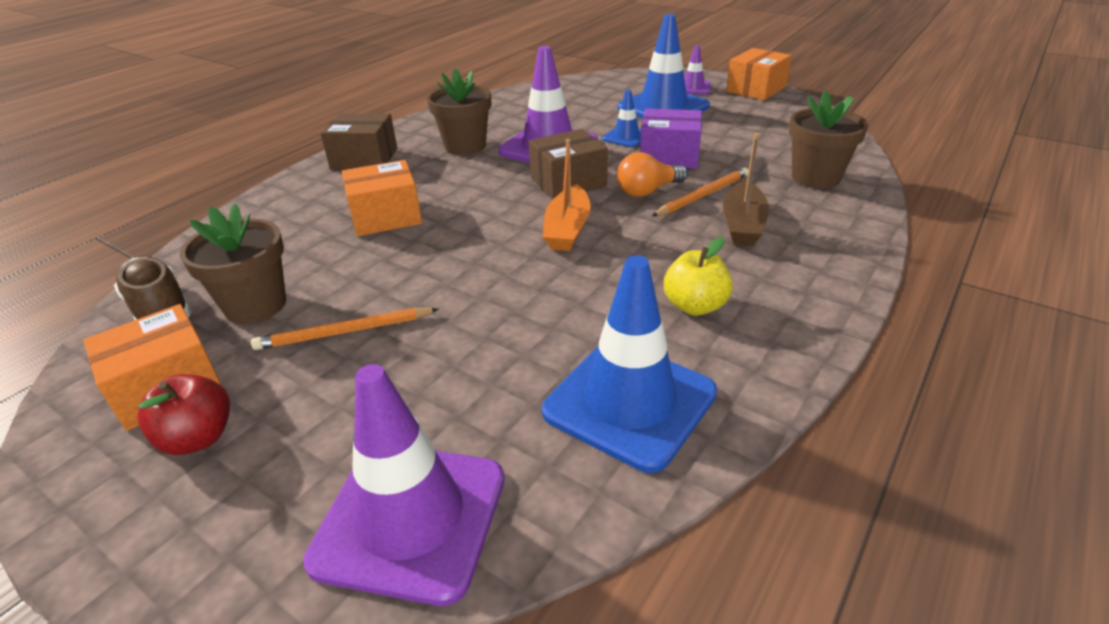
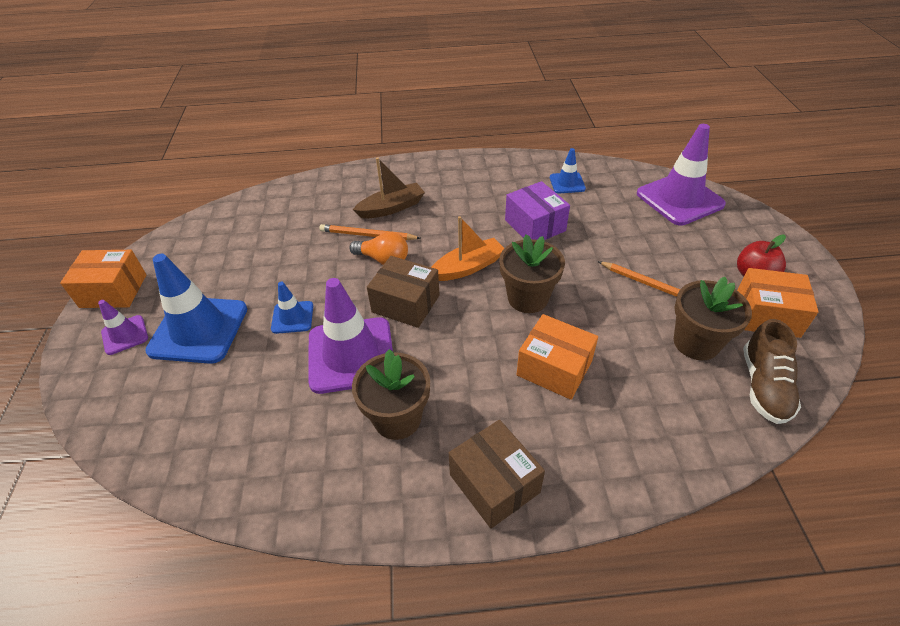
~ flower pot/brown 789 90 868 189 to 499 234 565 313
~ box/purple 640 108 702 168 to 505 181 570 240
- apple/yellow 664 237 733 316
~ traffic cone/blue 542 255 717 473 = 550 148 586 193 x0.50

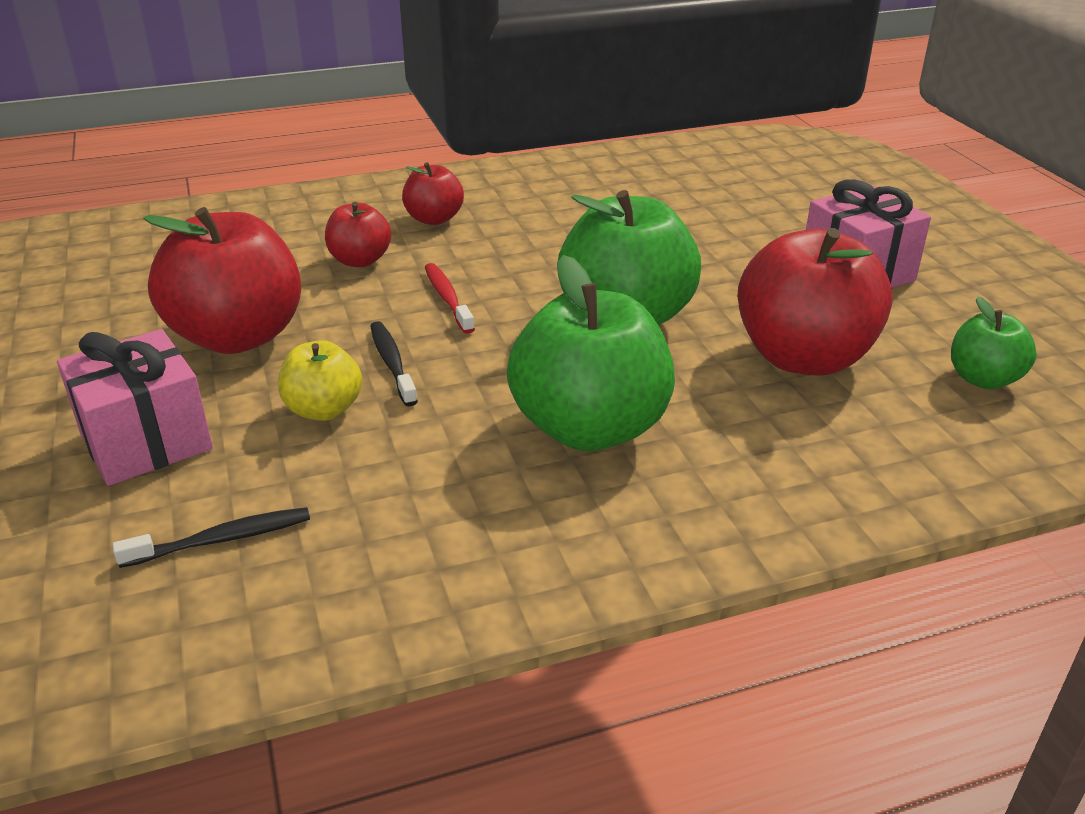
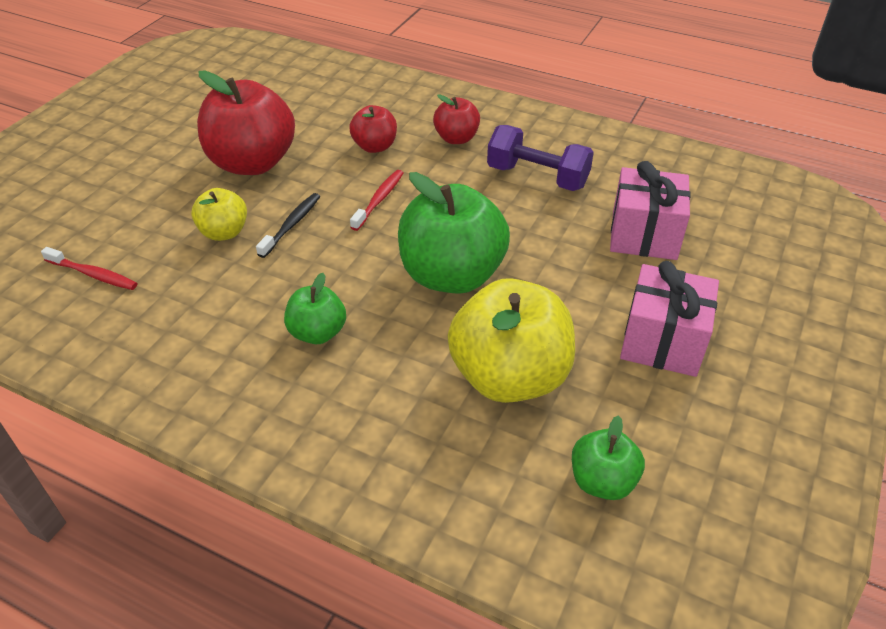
~ apple/red 737 228 893 376 to apple/yellow 448 278 575 403
~ apple/green 507 255 675 451 = 284 273 346 344 x0.52
~ gift/pink 57 329 213 486 to 610 161 691 260
~ toothbrush/black 113 507 310 568 to toothbrush/red 41 247 138 290
+ dumbbell/purple 487 125 594 191

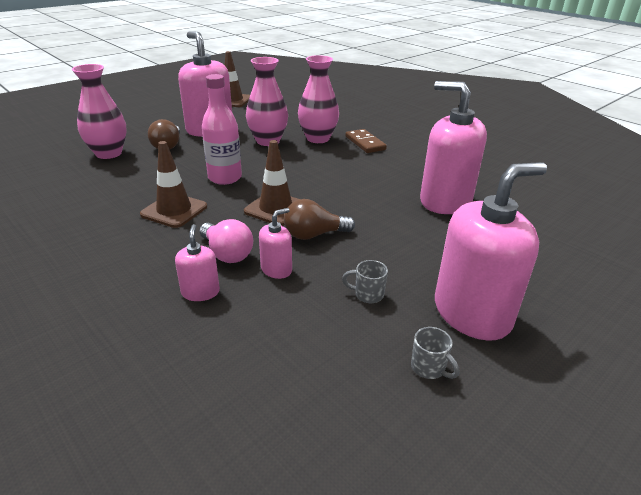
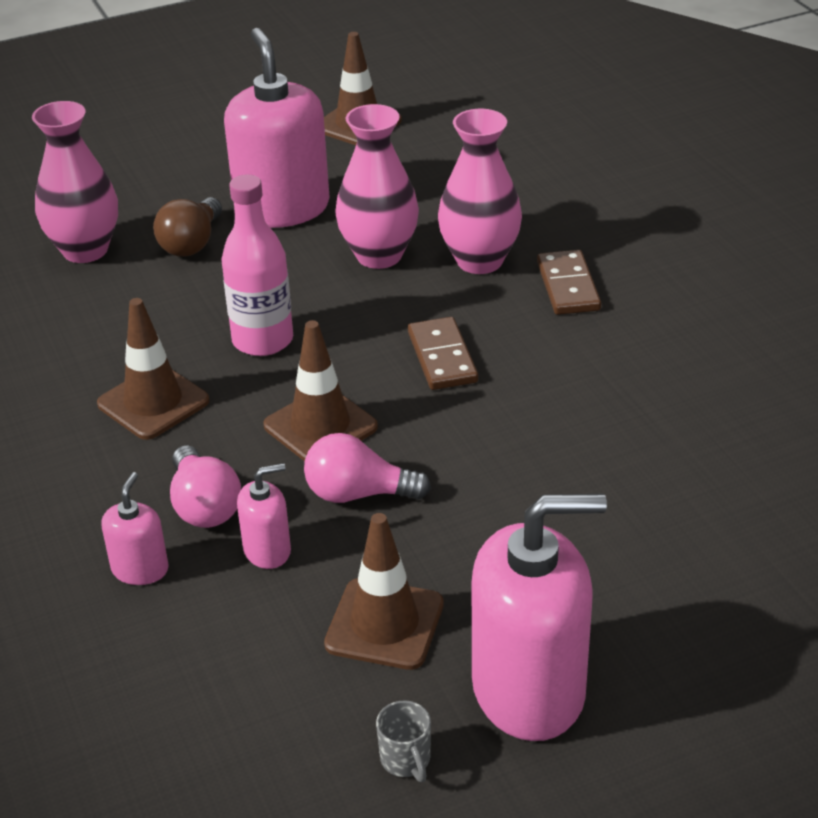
- soap dispenser/pink 420 81 487 214
~ light bulb/brown 284 199 355 240 to light bulb/pink 304 433 431 503
~ mug/grey 342 260 388 303 to traffic cone/brown 324 513 444 670
+ domino/brown 408 317 478 390

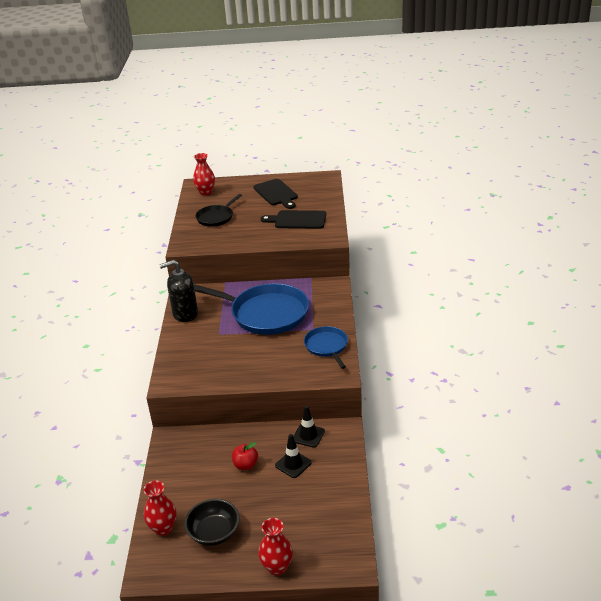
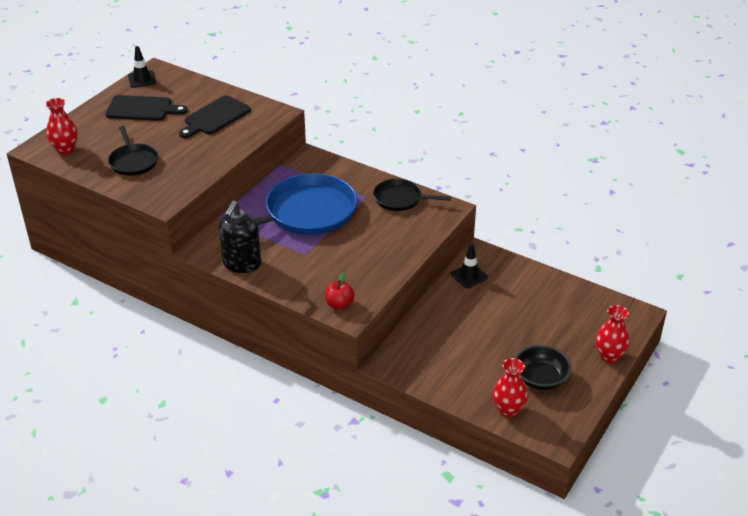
~ pan/blue 304 326 348 369 to pan/black 373 179 451 211
~ traffic cone/black 275 434 312 478 to 128 46 156 88
~ apple/red 232 442 258 470 to 325 272 355 309

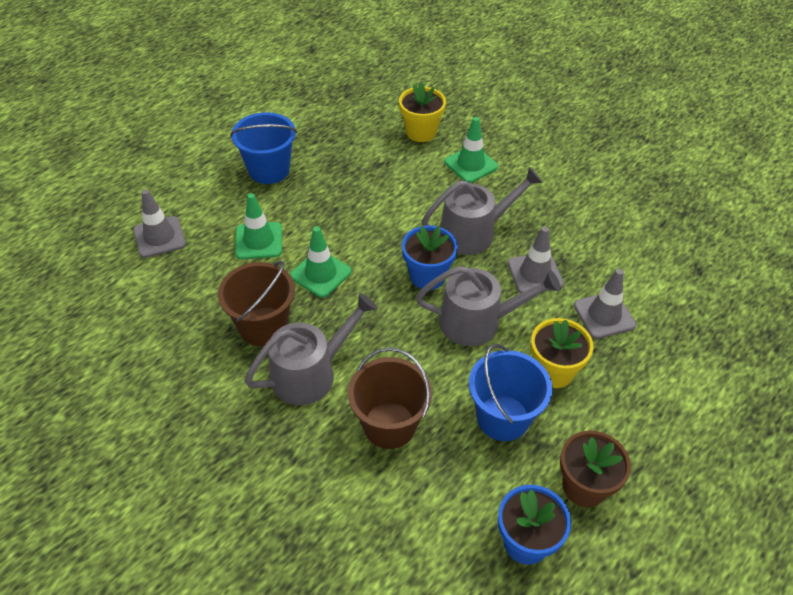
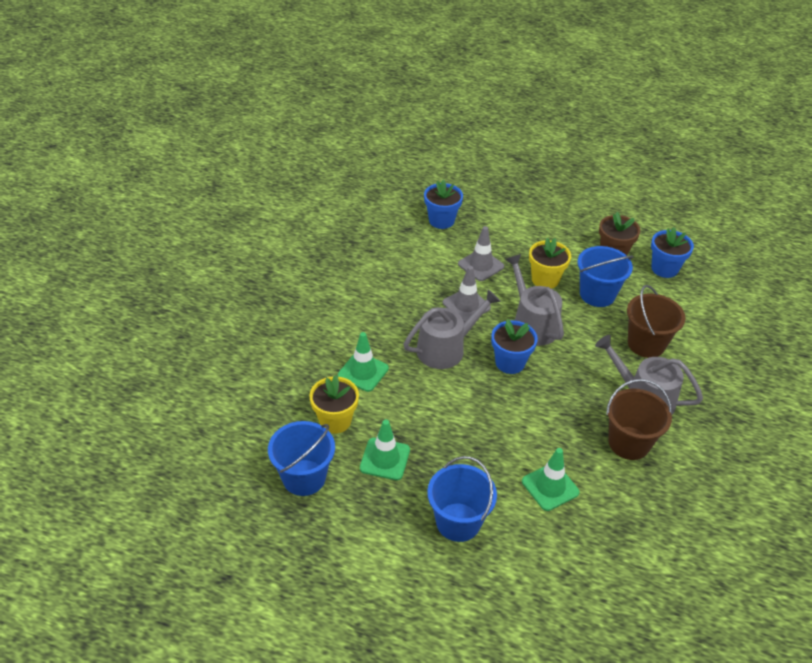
~ watering can/grey 422 167 543 255 = 403 289 501 369 105 degrees clockwise
- traffic cone/grey 133 189 186 258
~ traffic cone/green 290 226 351 298 to 360 420 410 480
+ flower pot/blue 424 180 463 229
+ bucket/blue 268 421 335 496

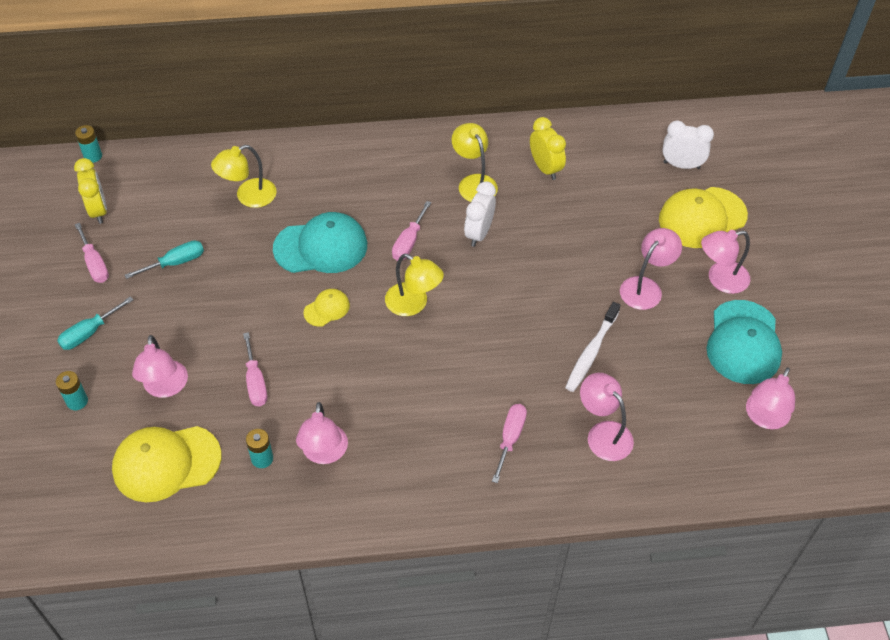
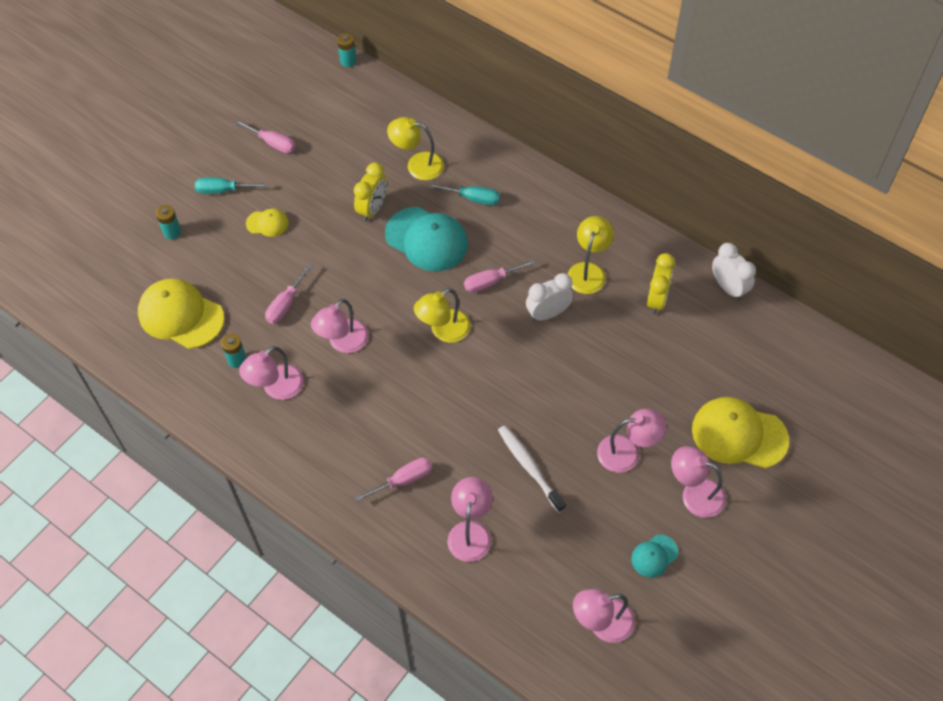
~ clock/white 662 120 714 169 to 712 243 756 301
~ clock/yellow 74 158 107 224 to 354 162 387 222
~ screwdriver/pink 75 223 109 283 = 234 120 296 153 75 degrees counterclockwise
~ screwdriver/turquoise 125 240 204 279 to 429 183 500 205
~ lamp/yellow 385 254 444 316 = 414 288 471 343 60 degrees clockwise
~ cap/yellow 303 289 350 327 to 246 209 289 237
~ cap/turquoise 707 300 782 384 = 631 535 678 578 x0.49
~ toothbrush/white 565 302 620 392 = 498 425 566 513 75 degrees clockwise
~ lamp/pink 132 335 188 398 to 311 299 369 353

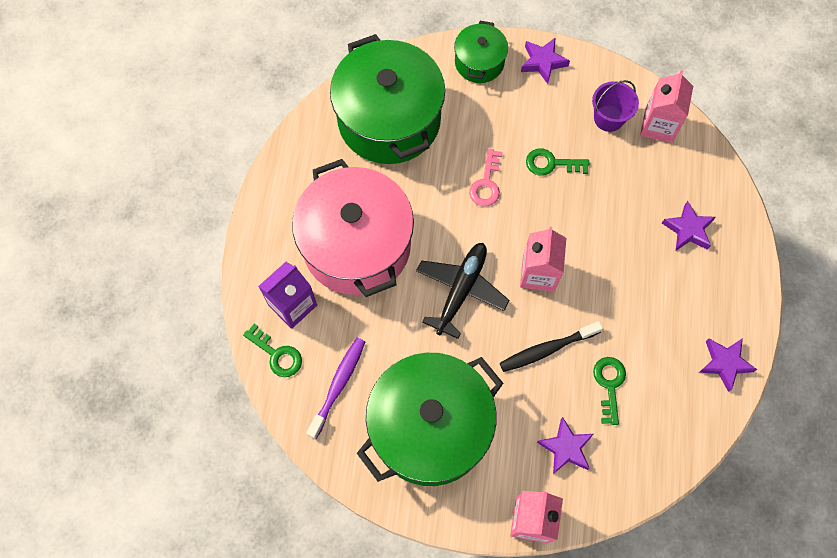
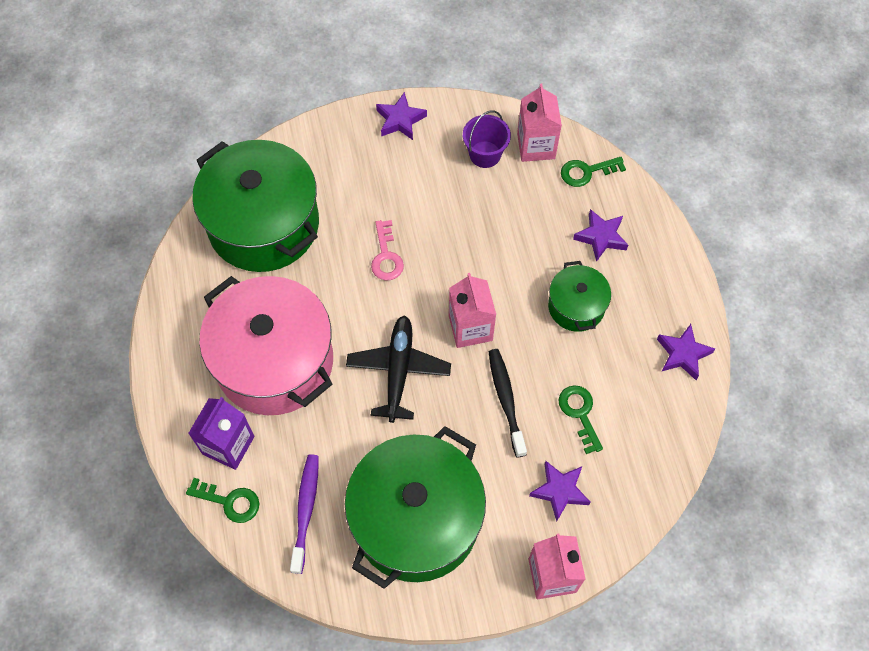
~ pot/green 454 21 508 83 to 548 261 611 332
~ key/green 526 148 589 176 to 561 157 626 187
~ toothbrush/black 500 321 603 372 = 489 349 527 458 120 degrees clockwise

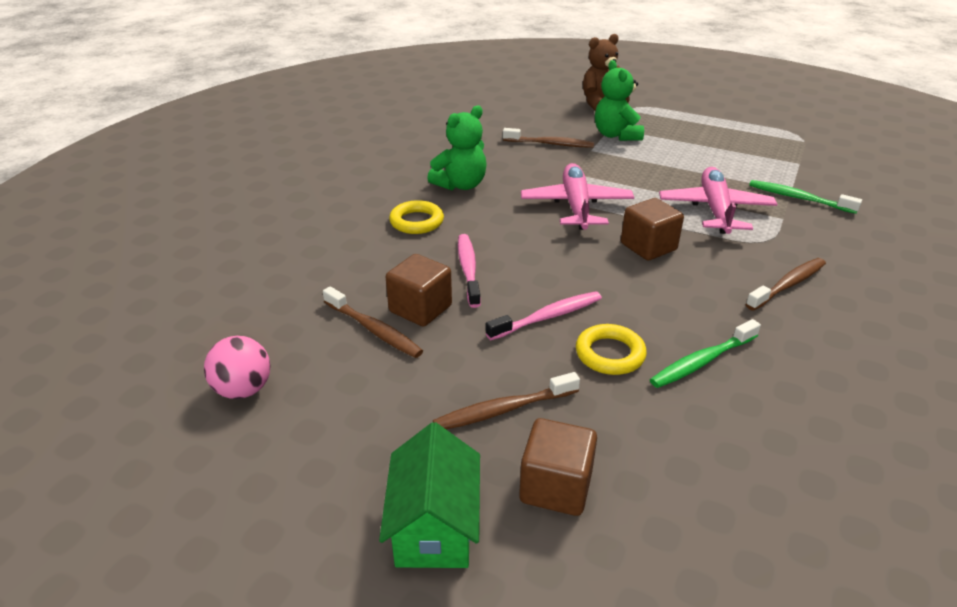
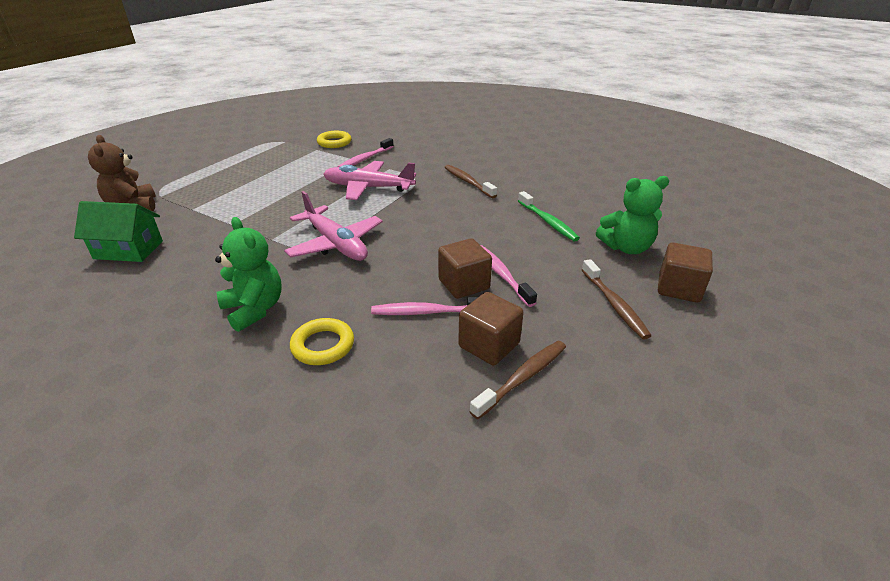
~ teddy bear/green 595 60 644 141 to 596 176 669 254
- toothbrush/brown 503 128 594 148
~ plane/pink 521 163 634 230 = 284 191 383 261 135 degrees counterclockwise
~ toothbrush/green 749 180 862 214 to toothbrush/pink 337 138 394 167
~ cube/brown 621 198 684 260 to 438 239 492 299
~ ring/yellow 576 324 647 375 to 317 131 351 148
- ball/pink 204 336 270 399
~ house/green 379 422 480 568 to 74 201 163 262

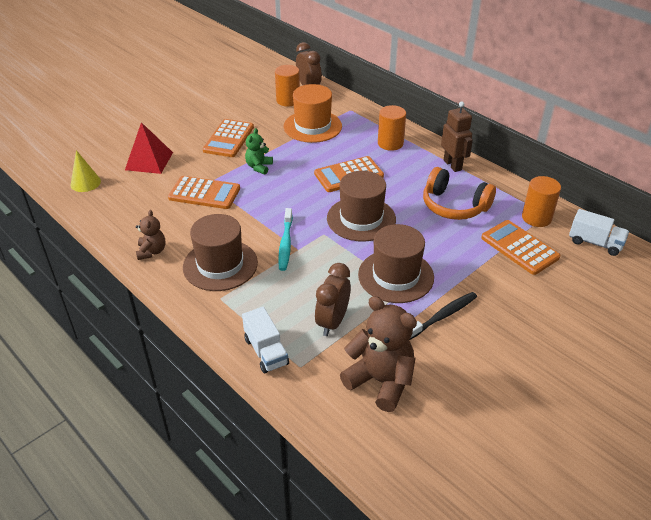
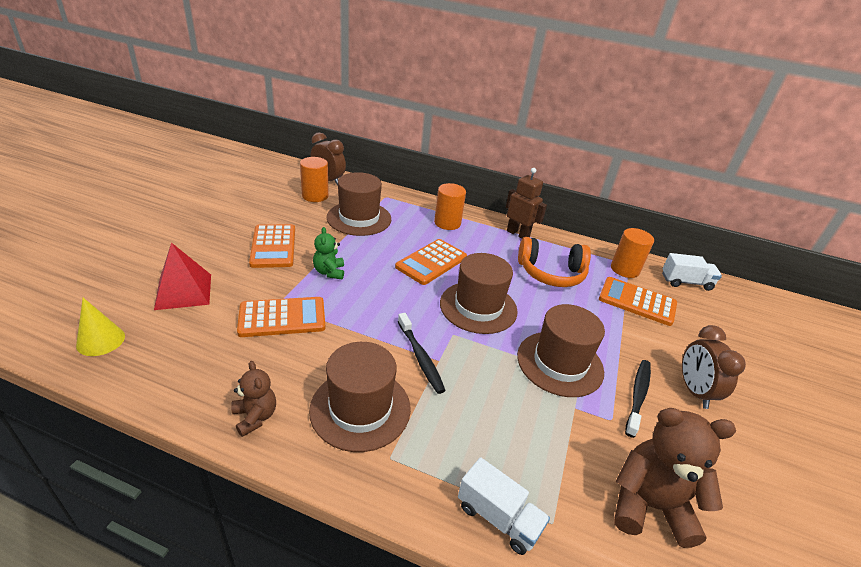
~ hat/orange 284 84 342 143 to hat/brown 327 172 391 236
~ toothbrush/turquoise 278 208 293 271 to toothbrush/black 398 313 446 394
~ clock/brown 315 263 351 336 to 682 325 746 409

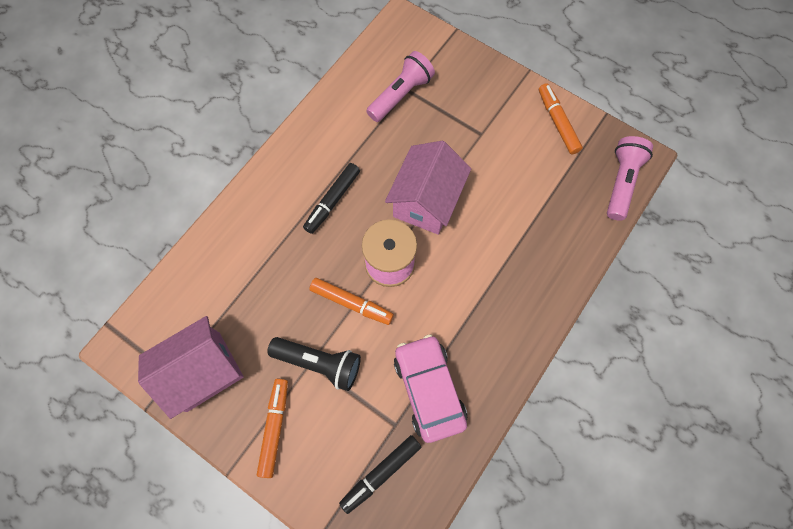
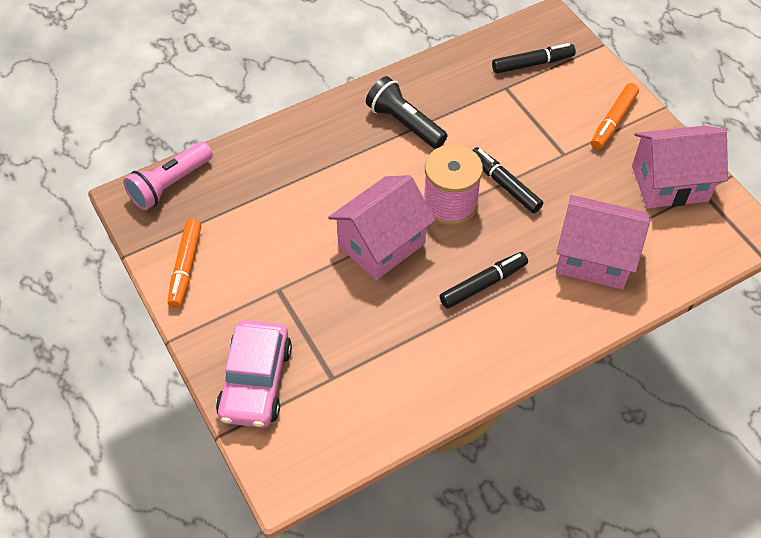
- flashlight/pink 366 51 435 122
~ marker/orange 309 278 394 325 to marker/black 473 147 543 213
~ car/pink 394 334 467 443 to 216 320 292 428
~ flashlight/black 267 337 361 391 to 366 76 448 149
+ house/pink 556 195 650 289

